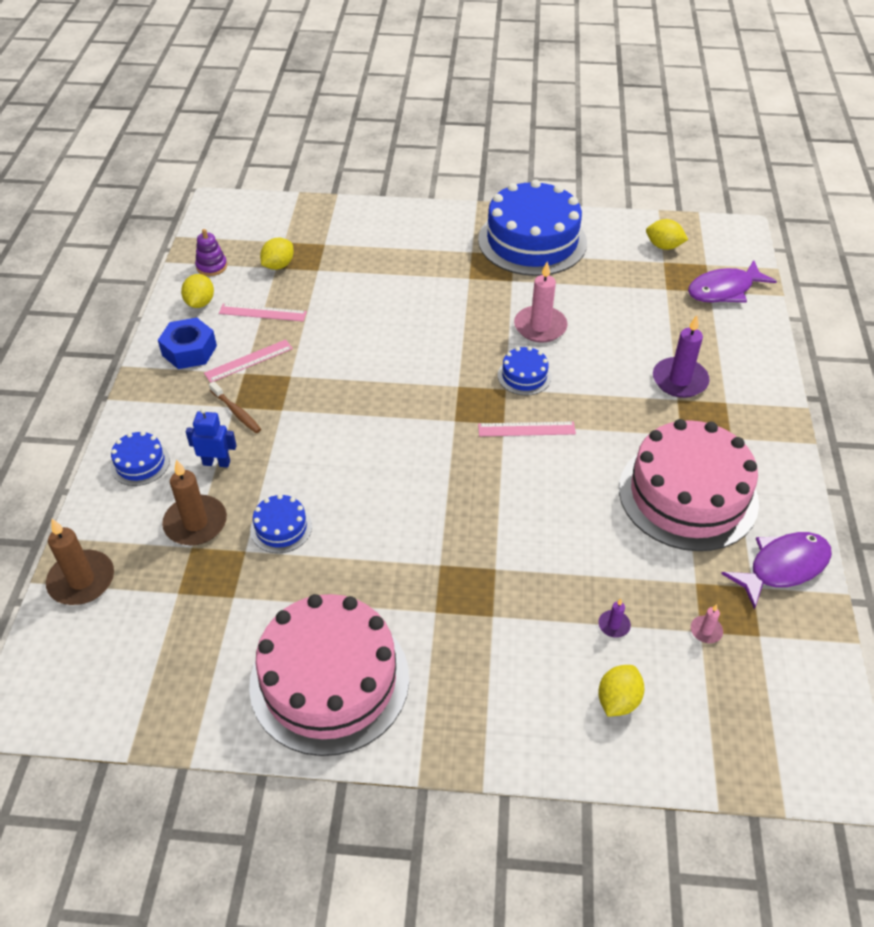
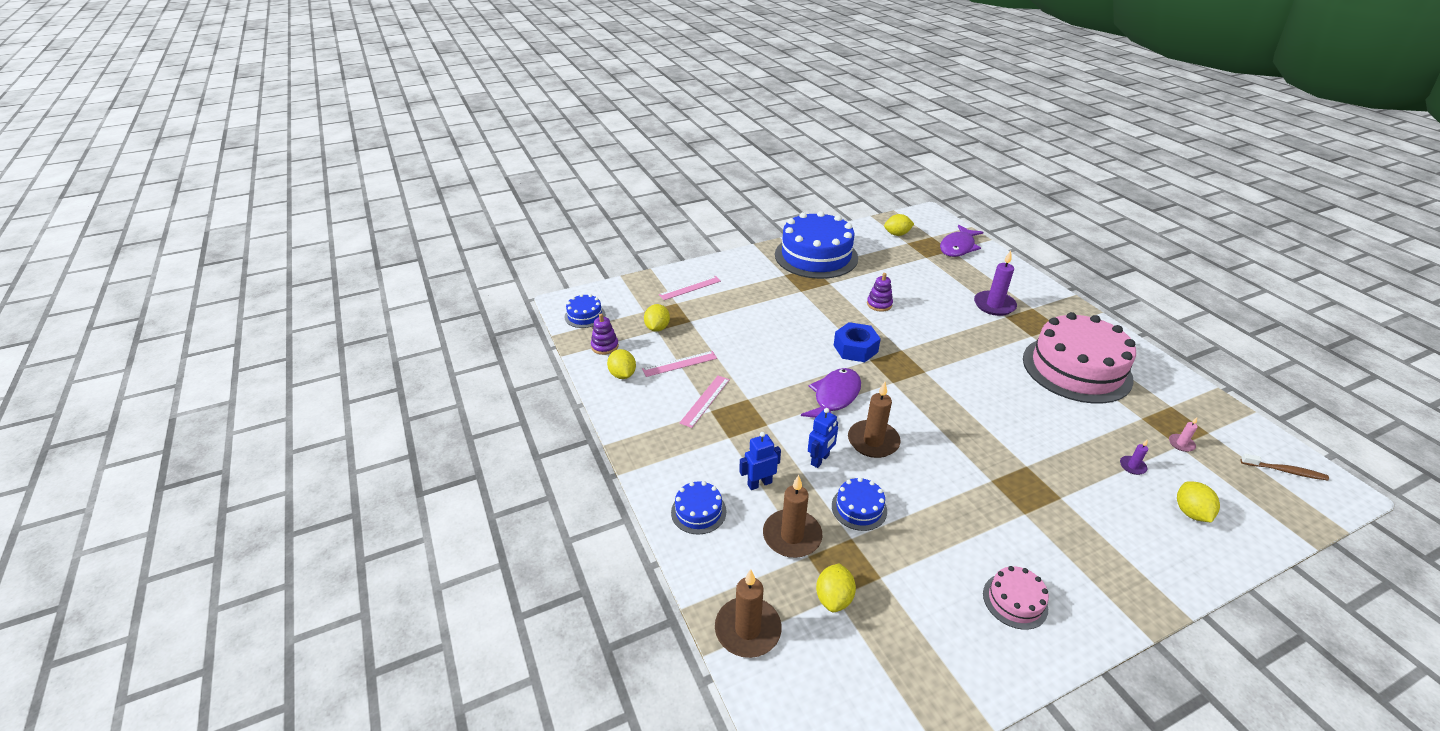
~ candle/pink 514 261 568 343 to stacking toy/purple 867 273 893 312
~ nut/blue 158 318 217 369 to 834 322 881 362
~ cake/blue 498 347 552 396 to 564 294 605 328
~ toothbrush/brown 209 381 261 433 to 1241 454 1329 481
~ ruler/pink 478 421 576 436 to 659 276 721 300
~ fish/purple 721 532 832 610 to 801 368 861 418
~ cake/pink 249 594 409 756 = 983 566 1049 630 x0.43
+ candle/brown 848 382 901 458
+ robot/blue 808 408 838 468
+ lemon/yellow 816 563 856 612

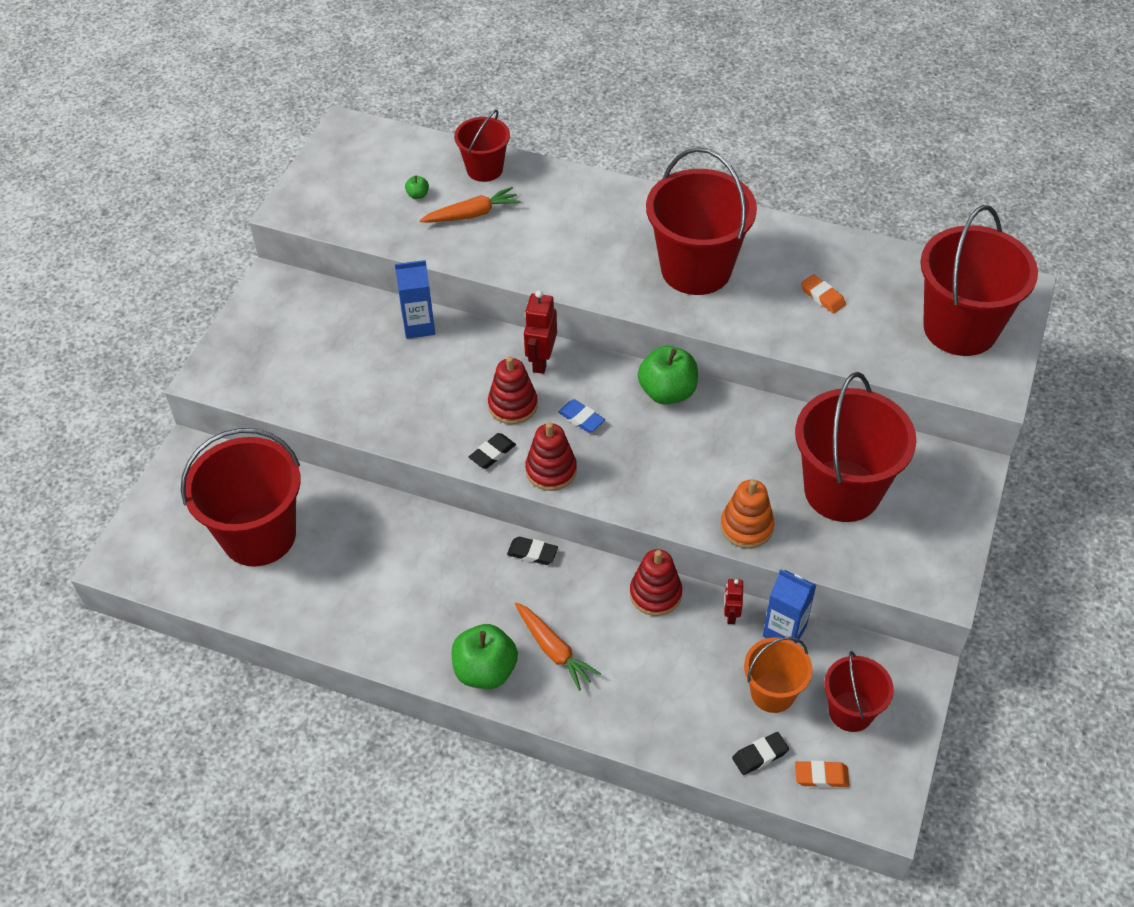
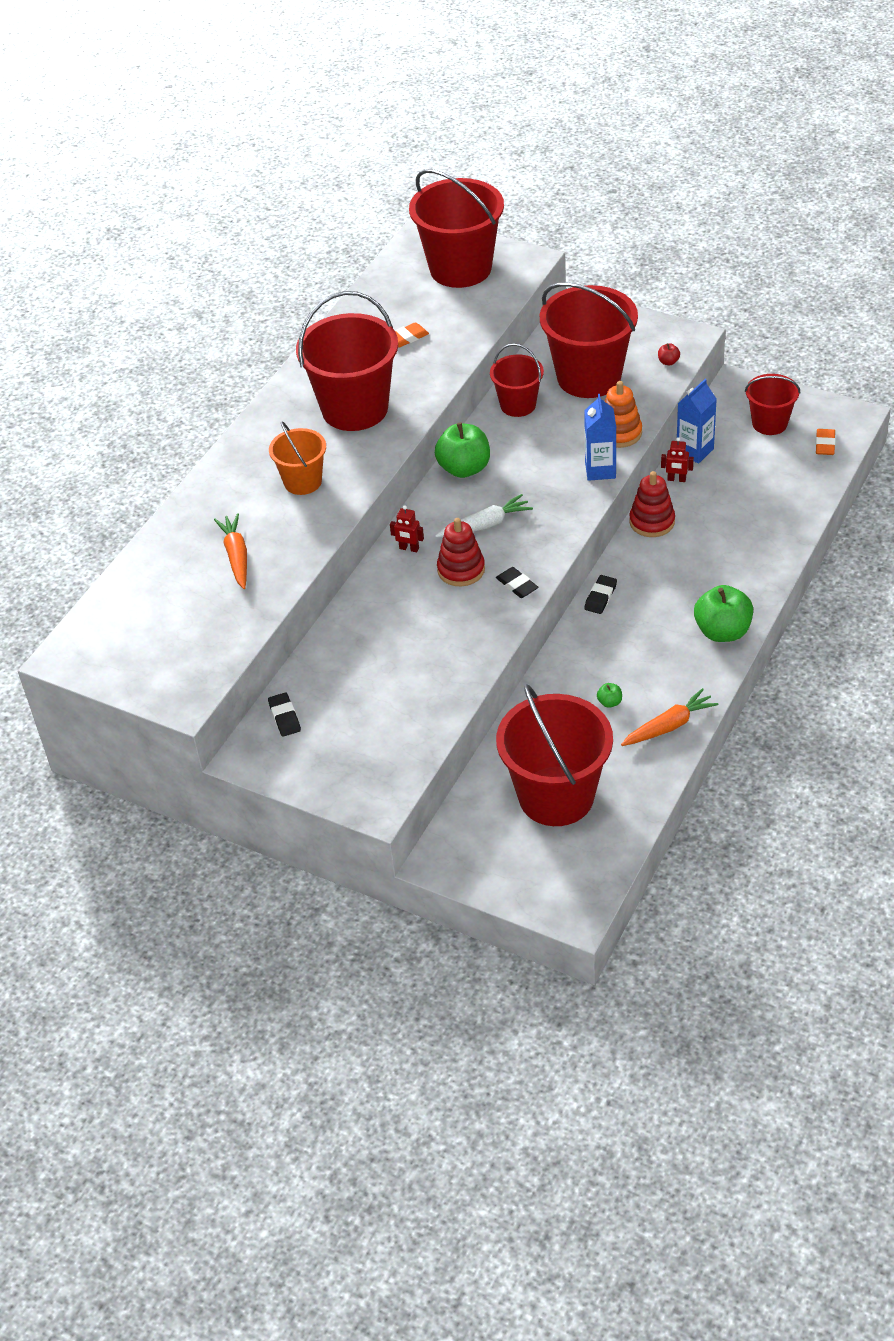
~ bucket/red 454 110 510 182 to 490 343 544 417
~ apple/green 405 176 429 199 to 597 683 622 708
~ carton/blue 395 260 435 339 to 584 394 616 481
~ robot/red 524 290 557 374 = 390 505 424 552 x0.59
~ eraser/blue 558 399 605 433 to carrot/white 435 494 533 537
- stacking toy/red 525 422 577 491
~ carrot/orange 515 602 601 691 to 621 688 719 746
~ bucket/orange 744 637 813 713 to 269 421 326 495
~ eraser/black 732 732 789 775 to 268 692 301 737
+ apple/red 658 343 680 365

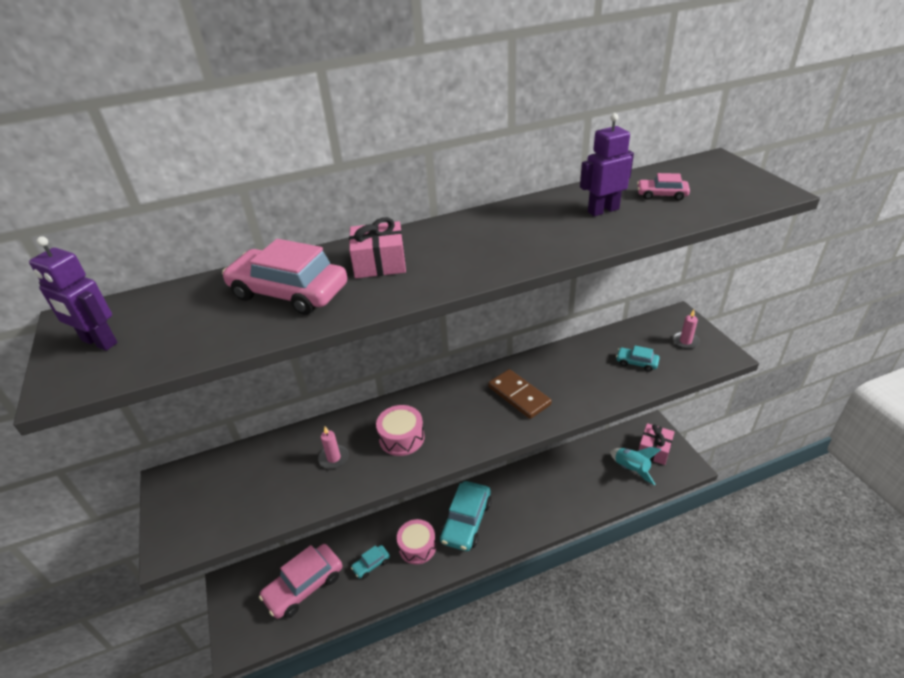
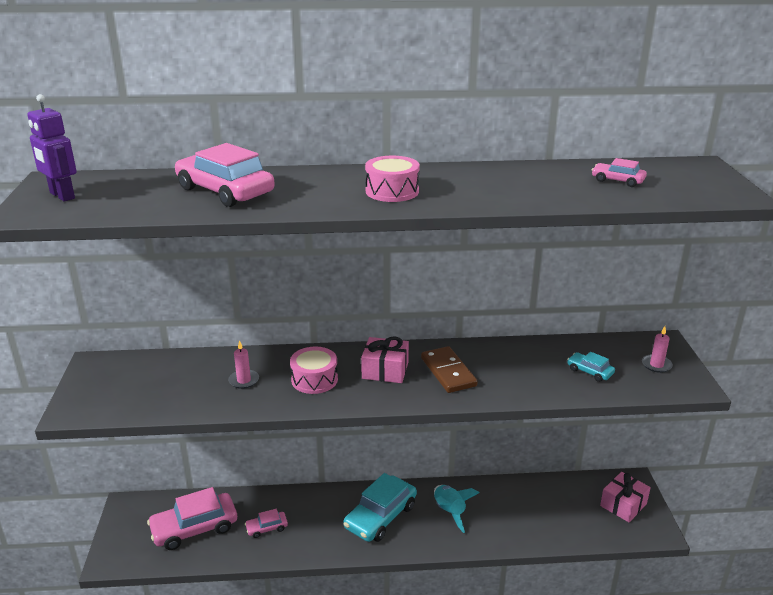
- robot/purple 580 113 634 216
~ gift/pink 349 217 406 278 to 361 336 409 383
~ rocket/turquoise 610 447 661 485 to 434 485 480 533
~ drum/pink 397 519 436 564 to 365 156 420 202
~ car/turquoise 351 545 390 578 to car/pink 245 509 288 538

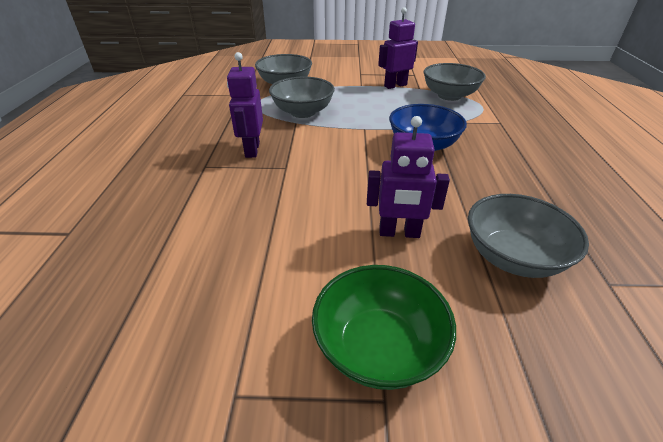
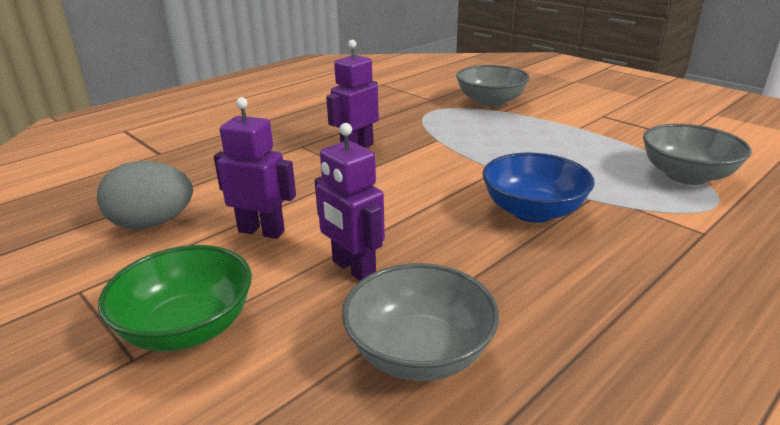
~ robot/purple 378 7 418 89 to 214 97 296 239
- bowl/grey 269 77 335 118
+ egg/grey 97 161 193 230

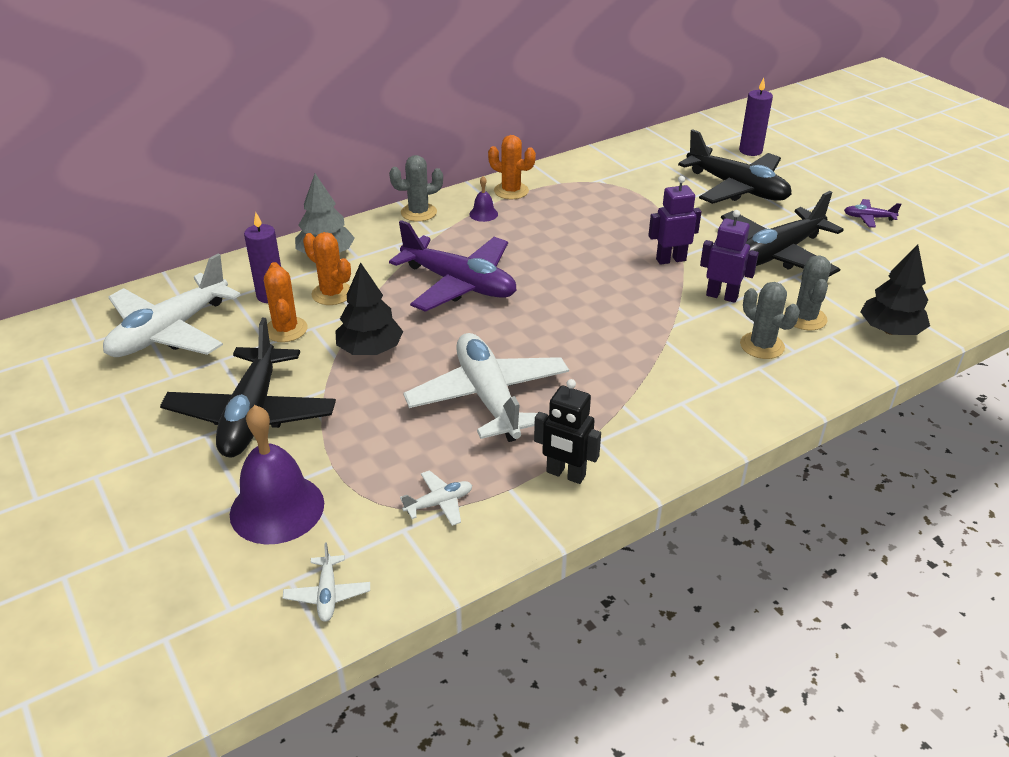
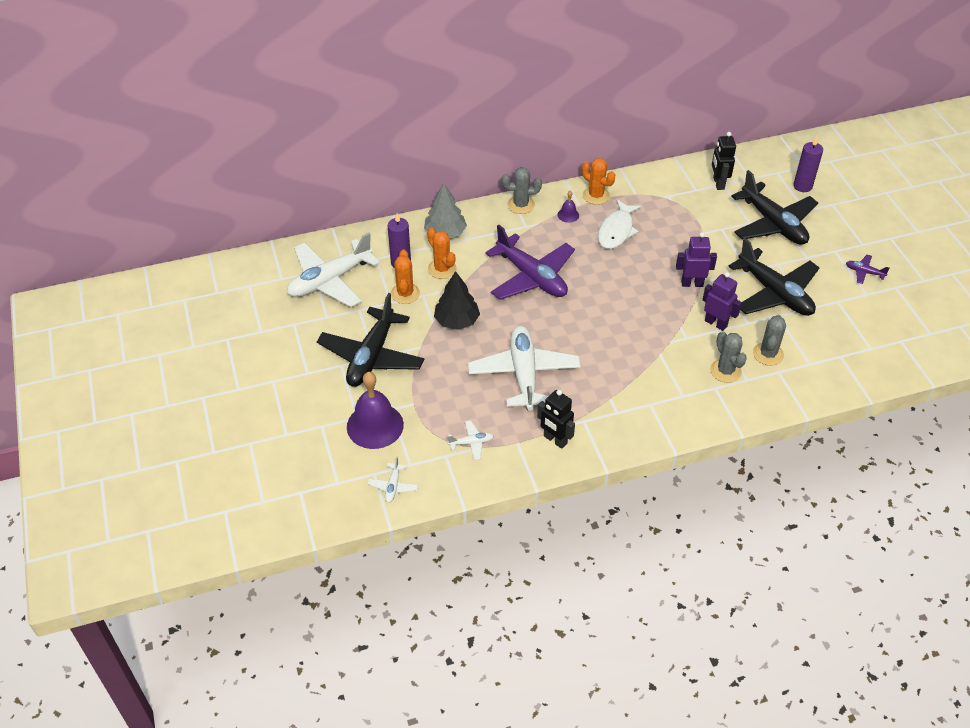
~ plane/black 721 191 844 276 = 728 238 820 316 105 degrees counterclockwise
- tree/black 861 244 930 335
+ robot/black 712 132 736 190
+ fish/white 598 199 642 249

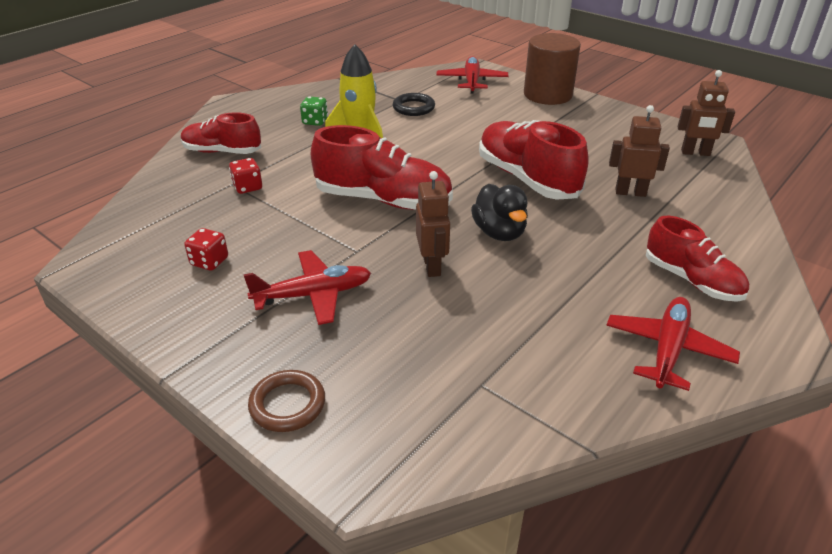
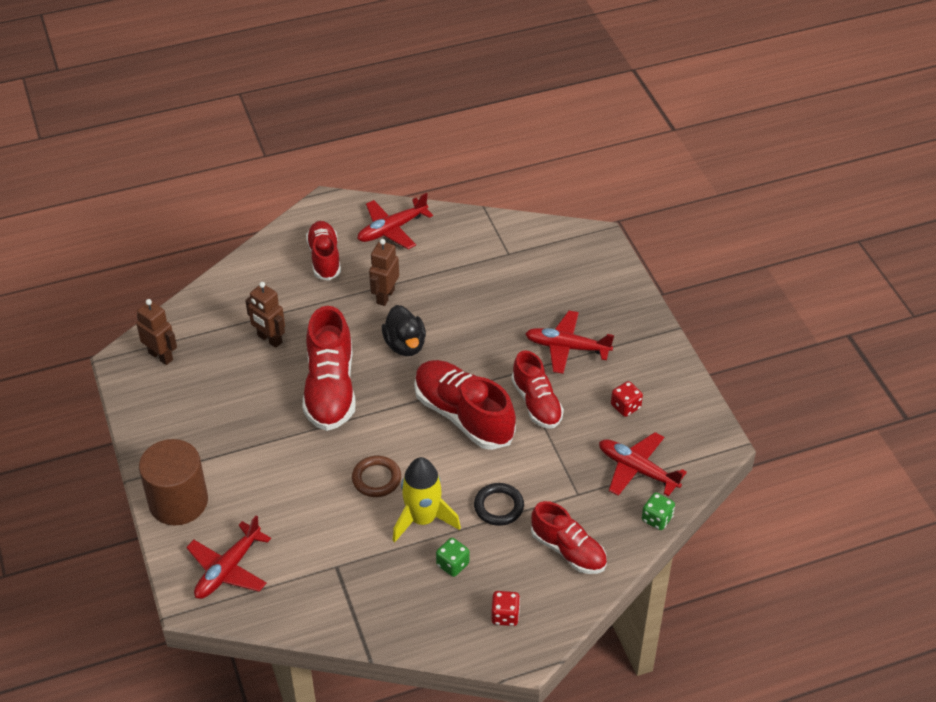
~ ring/black 393 93 435 116 to 474 483 524 526
~ dice/red 229 158 262 194 to 491 591 520 626
~ robot/brown 416 171 450 277 to 369 239 399 306
~ duck/black 471 184 528 241 = 382 305 426 356 150 degrees clockwise
~ ring/brown 248 370 325 432 to 352 456 401 497
+ shoe/red 511 350 564 429
+ plane/red 599 432 687 496
+ dice/green 642 492 675 530

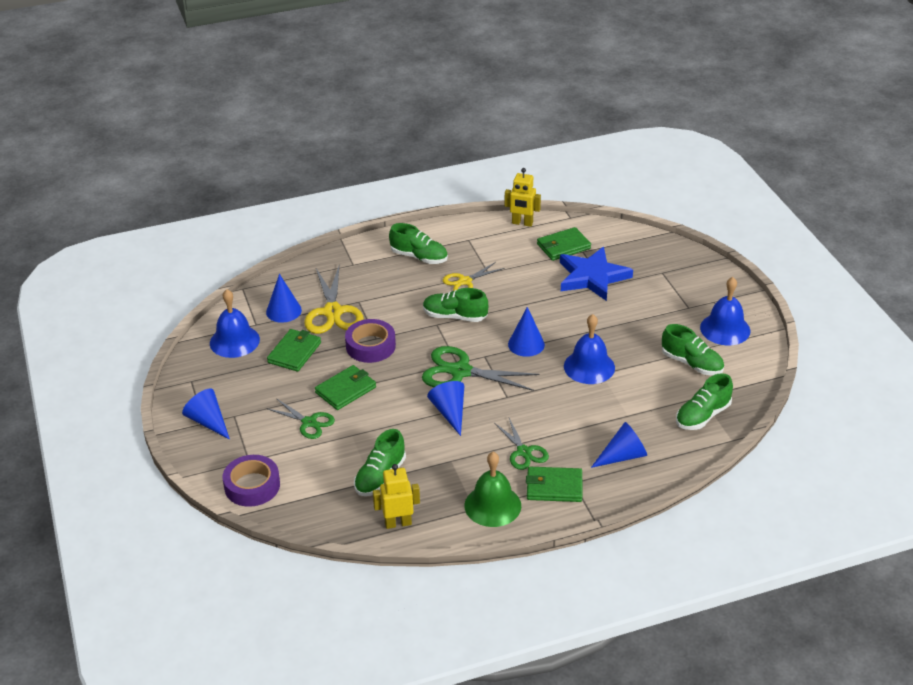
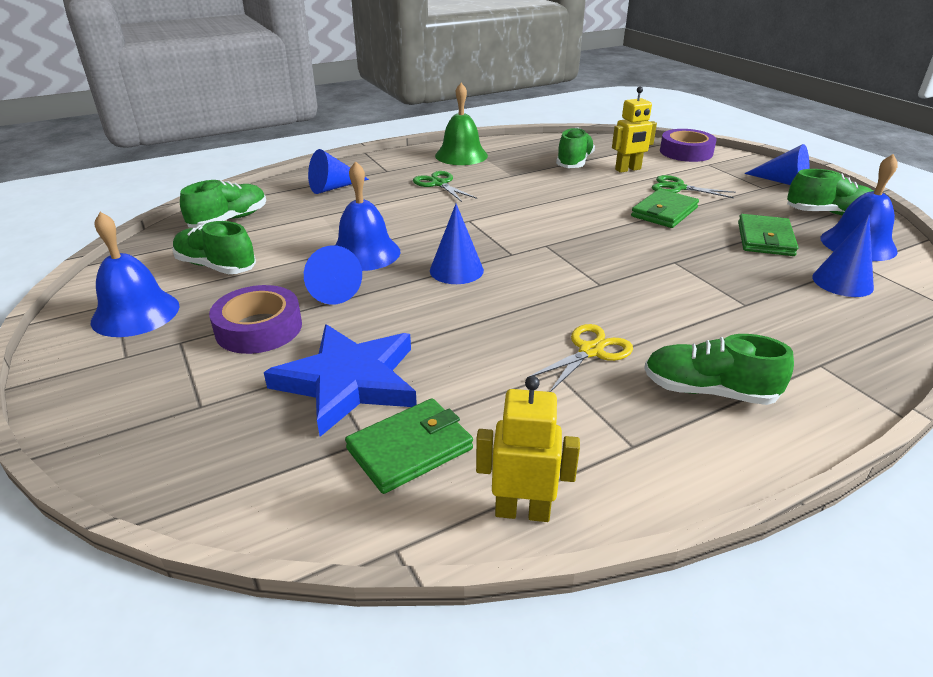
- scissors/yellow 304 266 364 334
~ shoe/green 423 288 488 322 to 787 169 873 215
~ tape/purple 345 319 396 363 to 209 285 302 354
- scissors/green 422 346 539 391
~ cone/blue 427 381 464 436 to 304 245 362 305
~ robot/yellow 373 464 420 529 to 612 87 657 173
- wallet/green 526 467 582 502

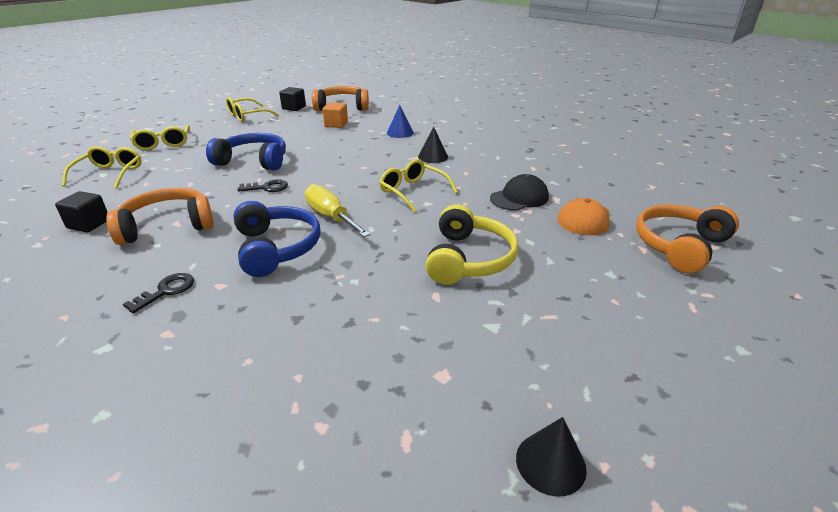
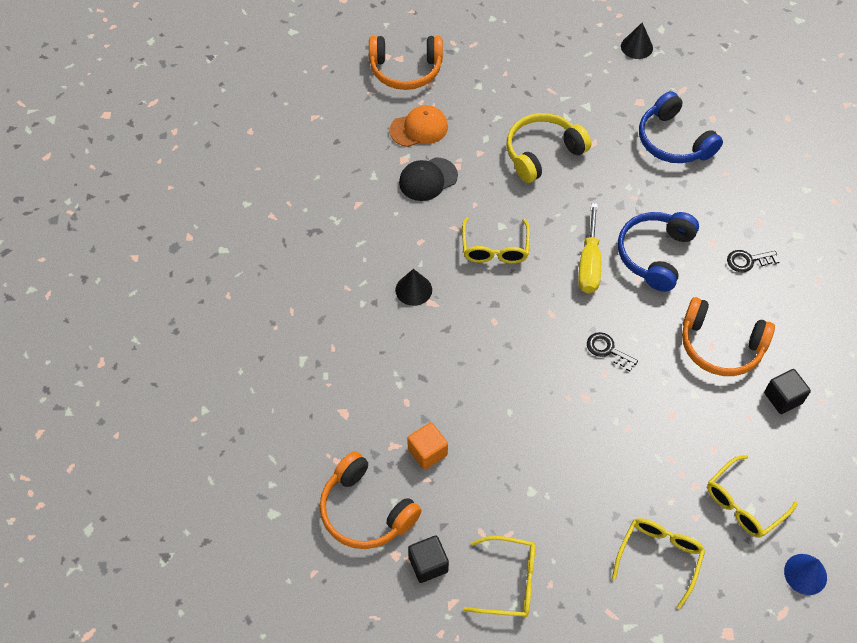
~ cone/blue 387 105 414 138 to 784 554 827 595
~ headphones/blue 206 133 286 170 to 639 91 723 163
~ cap/black 490 174 549 211 = 399 157 458 201 45 degrees counterclockwise

